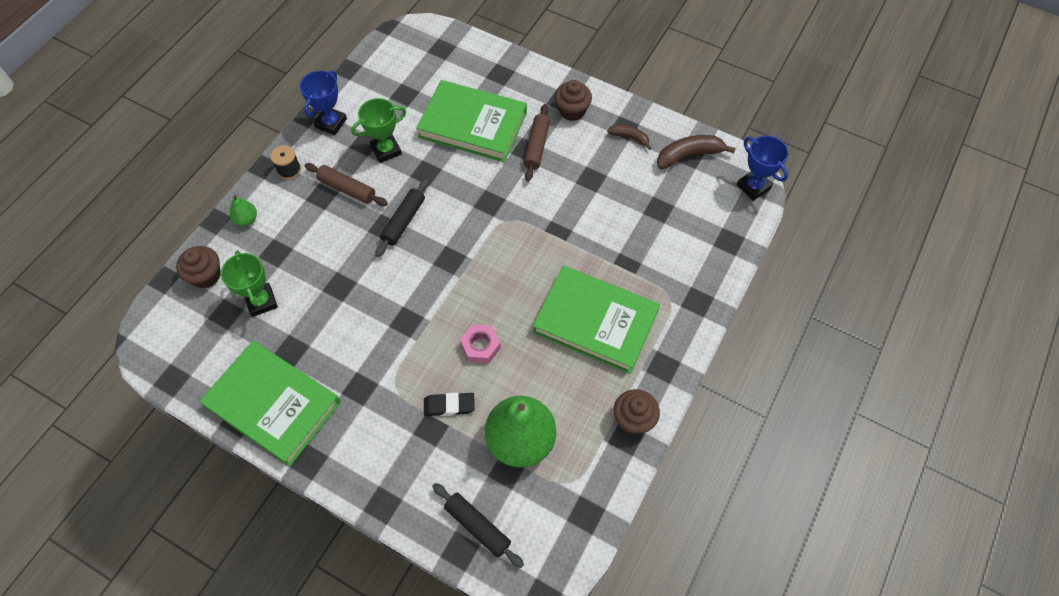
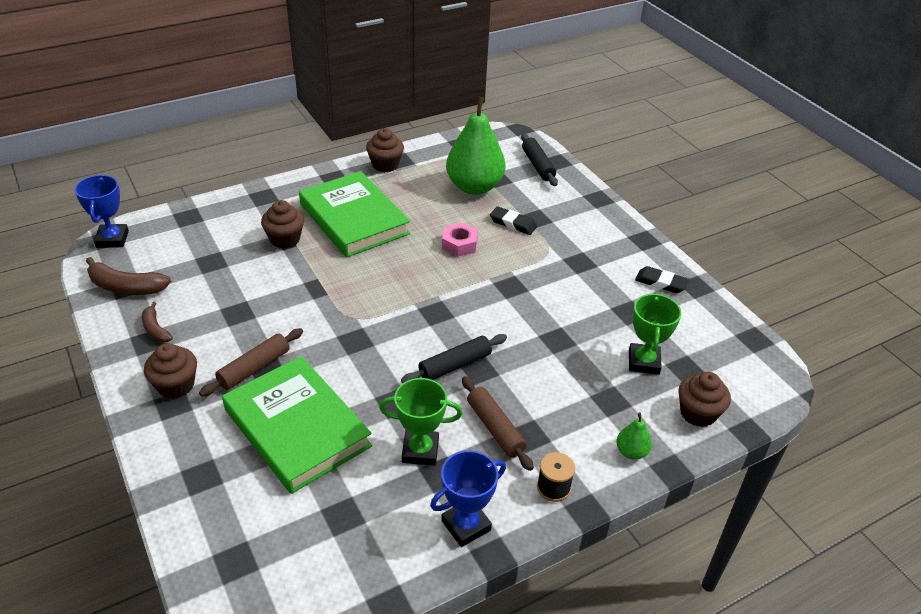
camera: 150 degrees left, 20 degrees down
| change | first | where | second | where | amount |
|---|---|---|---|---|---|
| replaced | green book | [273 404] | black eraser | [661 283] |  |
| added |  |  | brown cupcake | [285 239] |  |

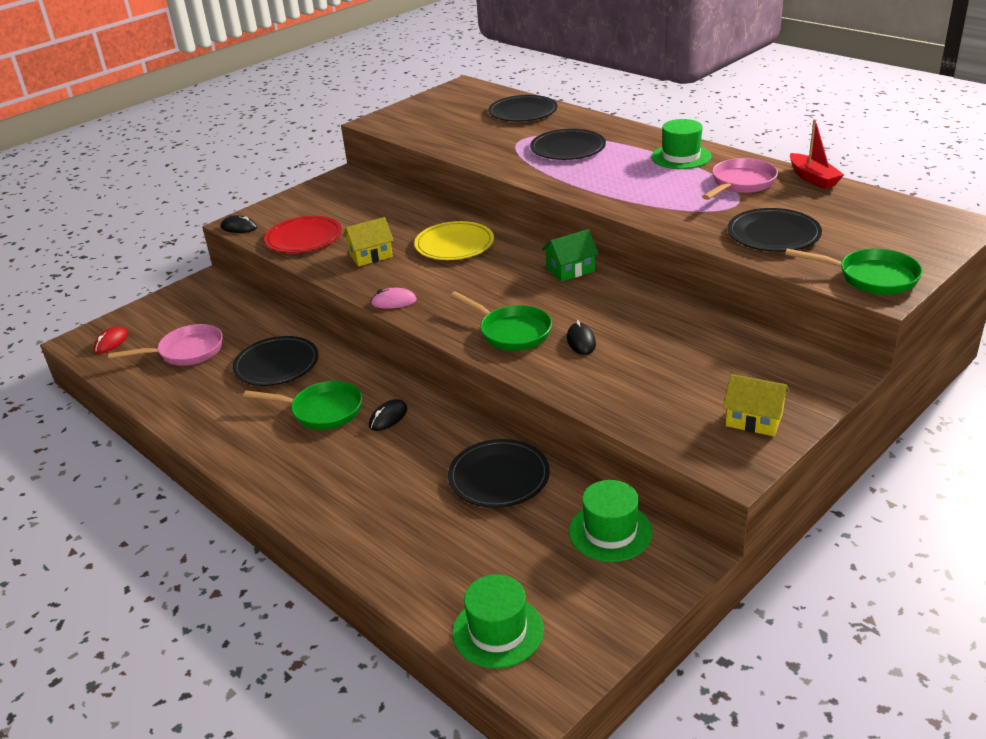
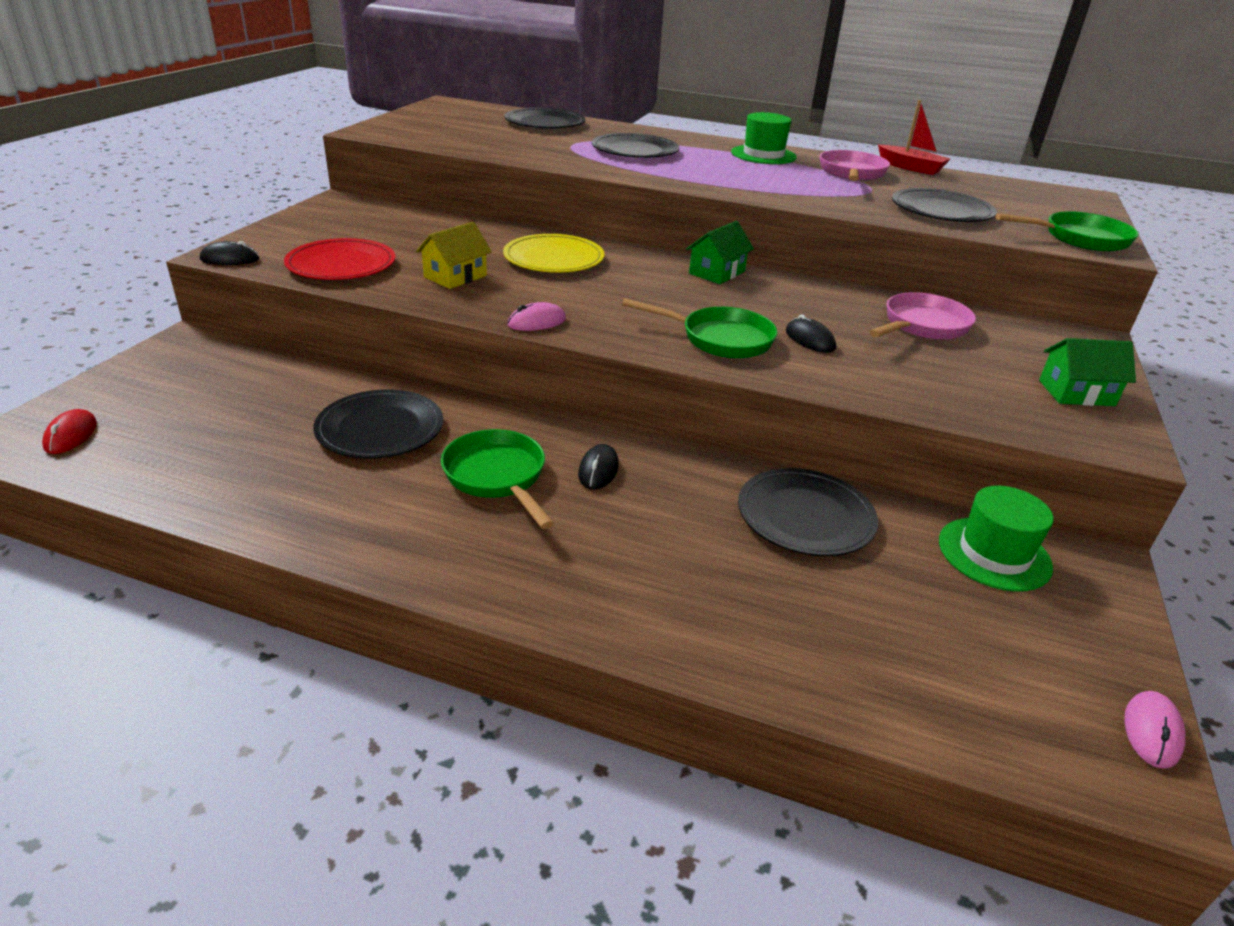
camera: 30 degrees left, 0 degrees up
| change | first | where | second | where | amount |
|---|---|---|---|---|---|
| moved | pink pan | [186 352] |  | [922 326] |  |
| recoloured | yellow house | [754 419] | green house | [1076 393] |  |
| turned | green pan | [322 411] |  | [497 477] | 105 degrees counterclockwise |
| removed | green hat | [498 631] |  |  |  |
| added |  |  | pink mouse | [1152 731] |  |

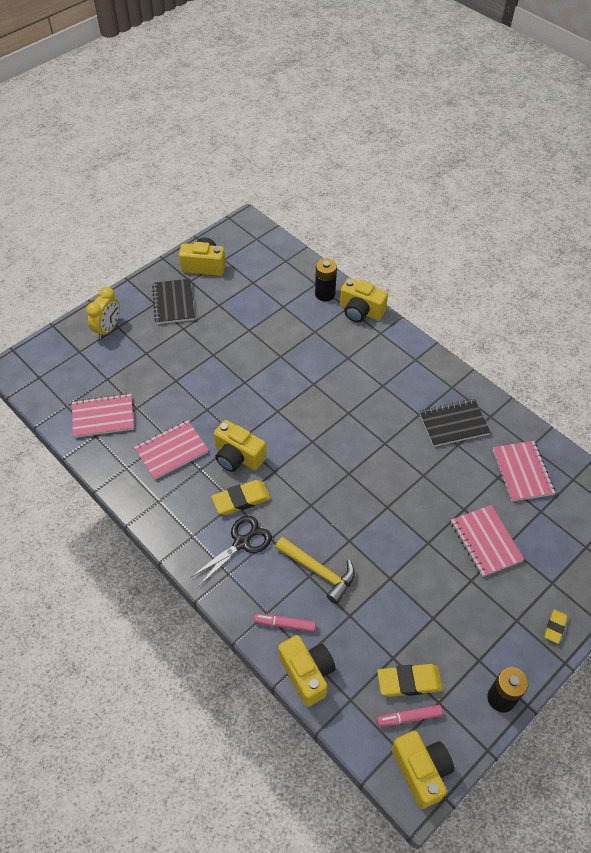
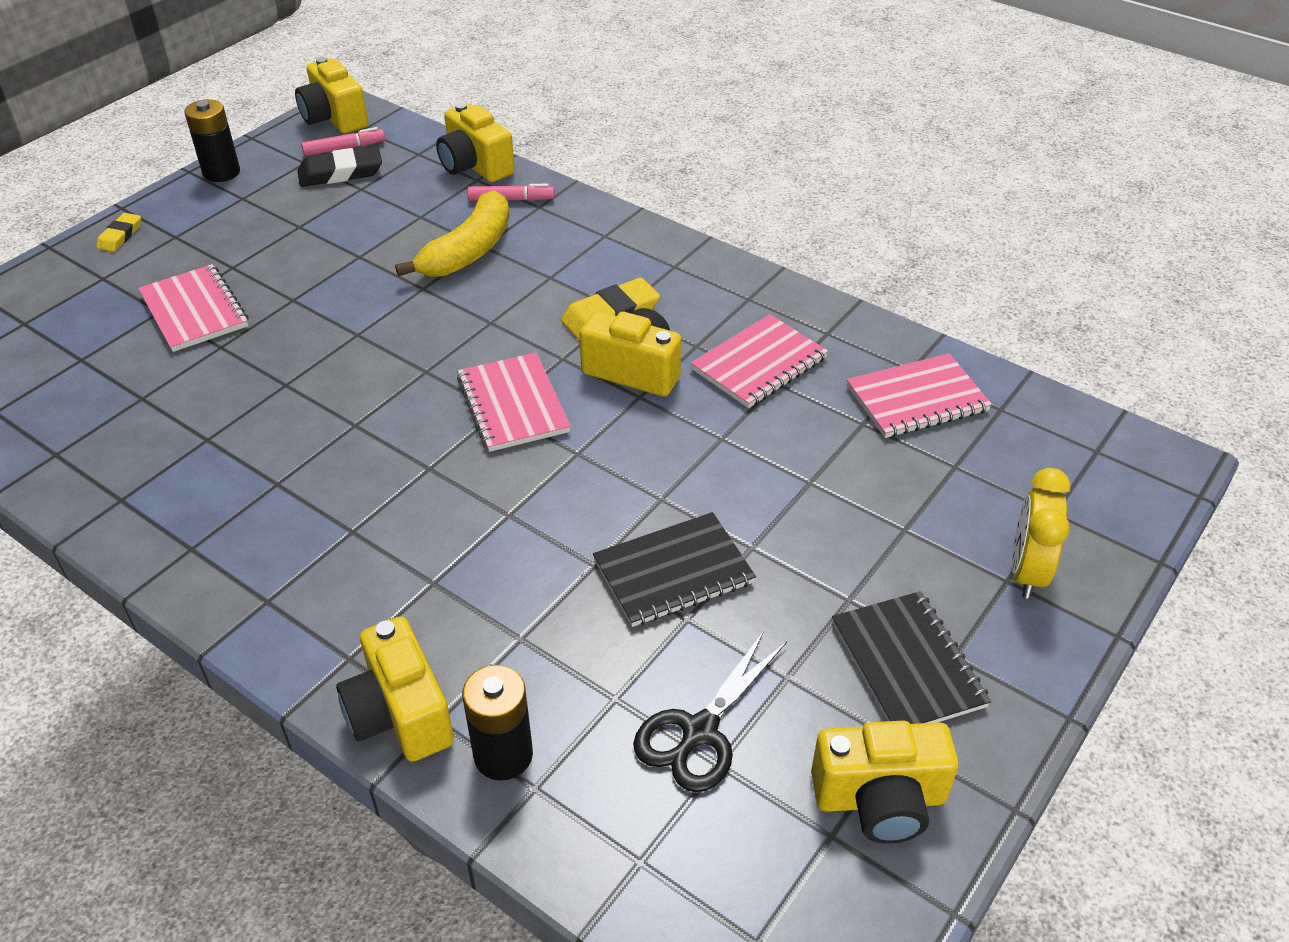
camera: 170 degrees right, 10 degrees down
| change | first | where | second | where | amount |
|---|---|---|---|---|---|
| turned | yellow camera | [360 311] |  | [400 714] | 135 degrees counterclockwise |
| moved | black notebook | [453 424] |  | [673 572] |  |
| moved | pink notebook | [522 472] |  | [513 405] |  |
| moved | black scissors | [241 543] |  | [700 731] |  |
| replaced | yellow hammer | [319 571] | yellow banana | [468 251] |  |
| recoloured | yellow eraser | [409 681] | black eraser | [340 173] |  |

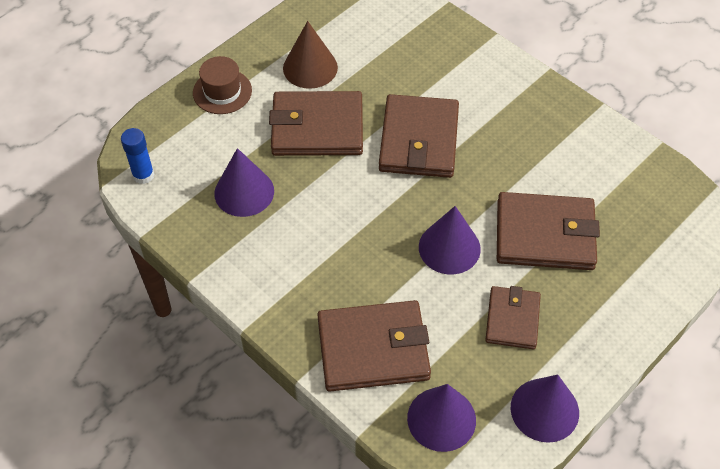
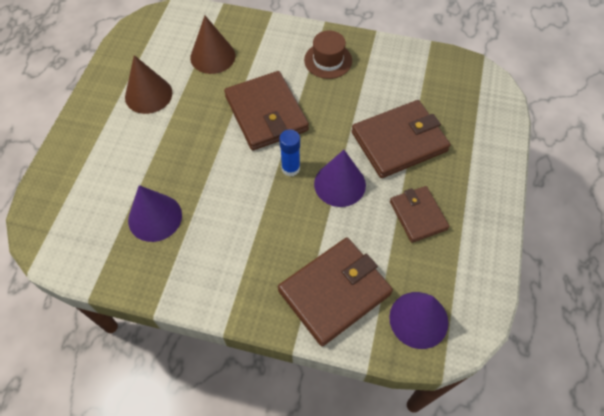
camera: 30 degrees left, 5 degrees up
| change | first | where | second | where | amount |
|---|---|---|---|---|---|
| moved | brown hat | [222 91] |  | [328 60] |  |
| removed | brown wallet | [317 128] |  |  |  |
| moved | blue glue stick | [143 175] |  | [290 168] |  |
| removed | purple cone | [544 410] |  |  |  |
| added |  |  | brown cone | [212 56] |  |

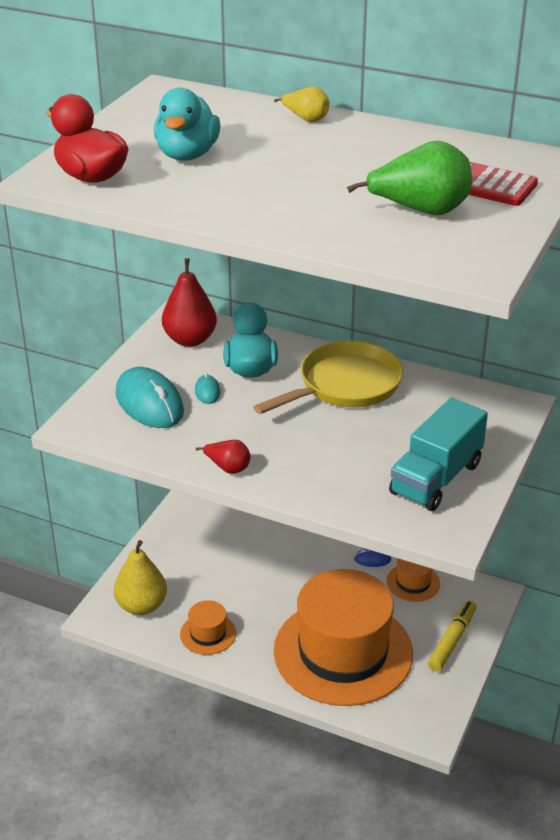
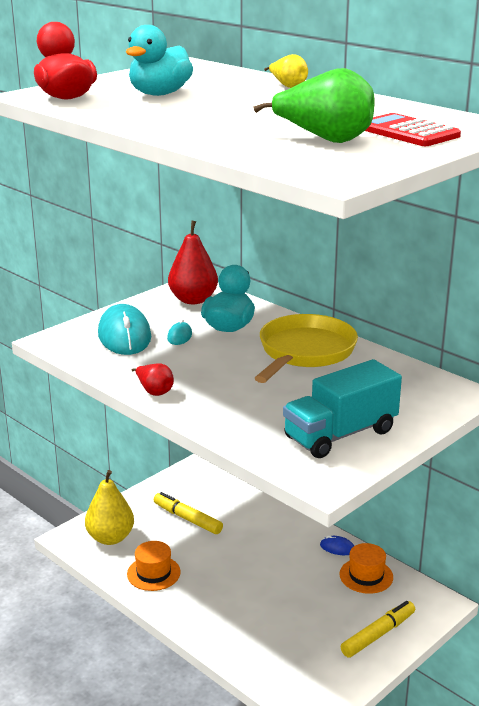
camera: 20 degrees right, 10 degrees down
| change | first | where | second | where | amount |
|---|---|---|---|---|---|
| turned | yellow pan | [344 386] |  | [305 352] | 45 degrees counterclockwise |
| removed | orange hat | [343 652] |  |  |  |
| added |  |  | yellow marker | [187 519] |  |

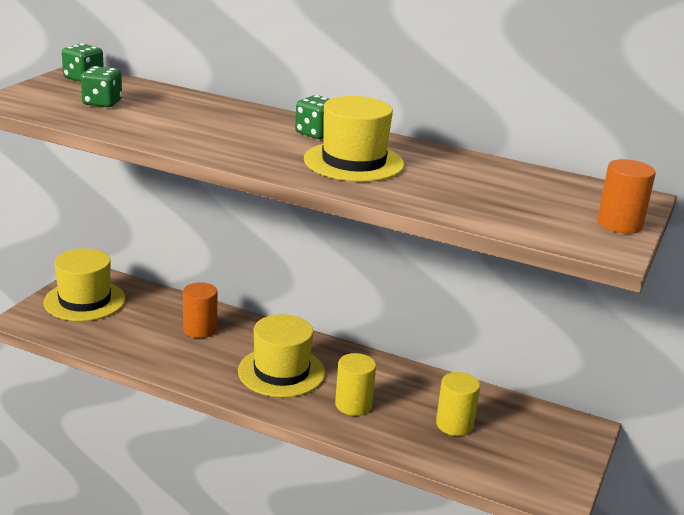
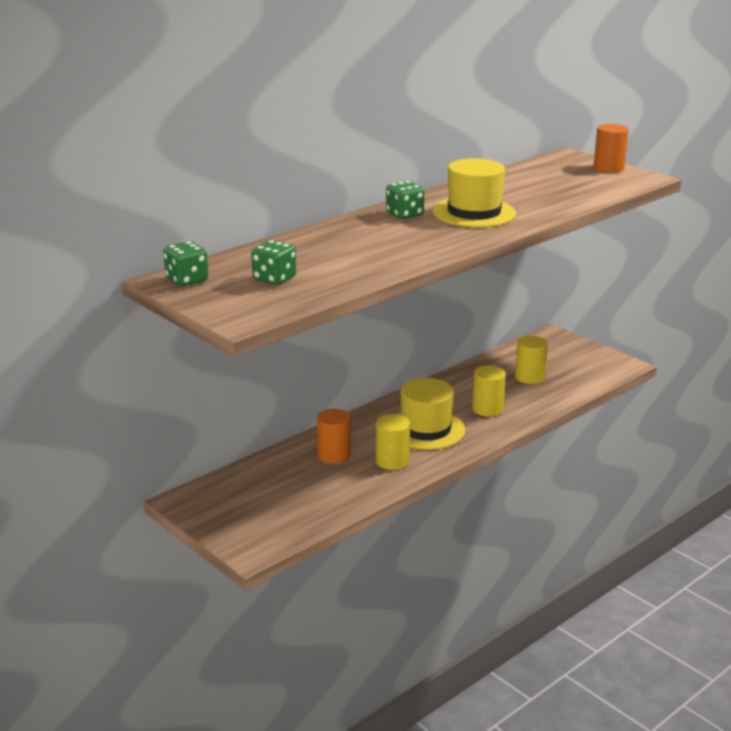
camera: 65 degrees left, 0 degrees up
| change | first | where | second | where | amount |
|---|---|---|---|---|---|
| removed | yellow hat | [85 301] |  |  |  |
| added |  |  | yellow cylinder | [392 461] |  |

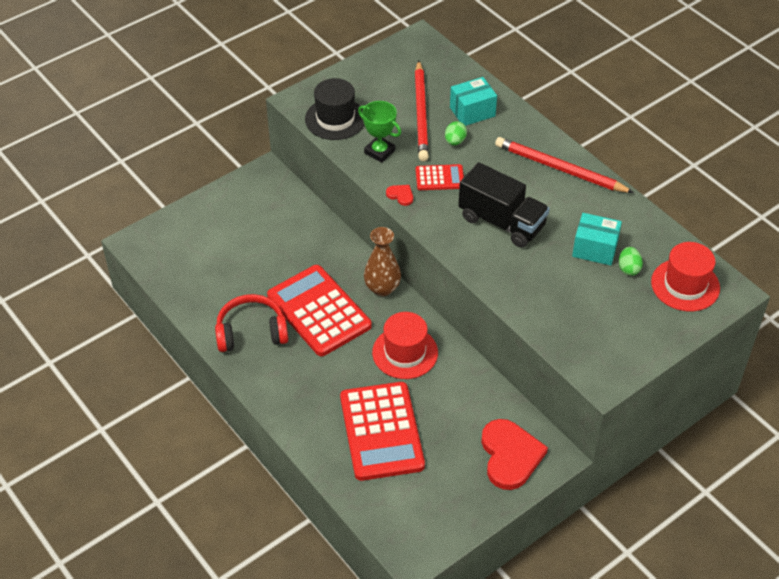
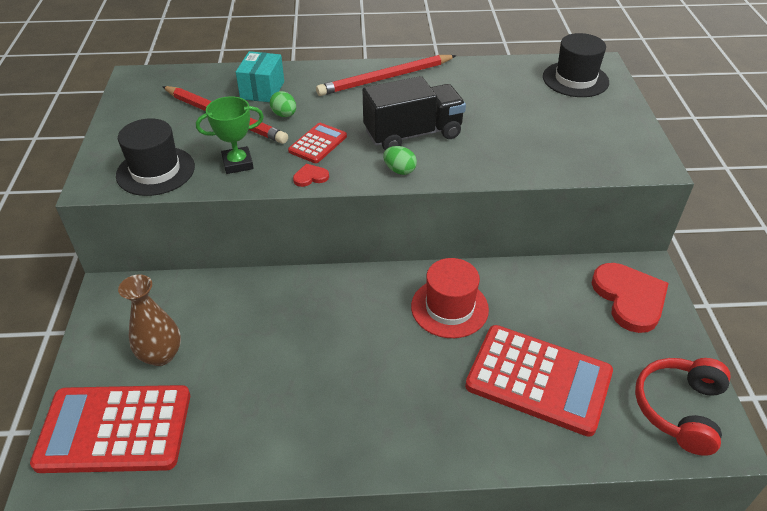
camera: 55 degrees left, 5 degrees down
| change | first | where | second | where | amount |
|---|---|---|---|---|---|
| removed | turquoise box | [595 249] |  |  |  |
| moved | brown vase | [382 288] |  | [161 355] |  |
| recoloured | red hat | [685 285] | black hat | [575 79] |  |
| moved | green egg | [628 268] |  | [399 170] |  |
| moved | red calculator | [319 311] |  | [115 429] |  |
| moved | red headphones | [251 332] |  | [679 409] |  |
| turned | red heart | [510 456] |  | [629 298] | 45 degrees clockwise |

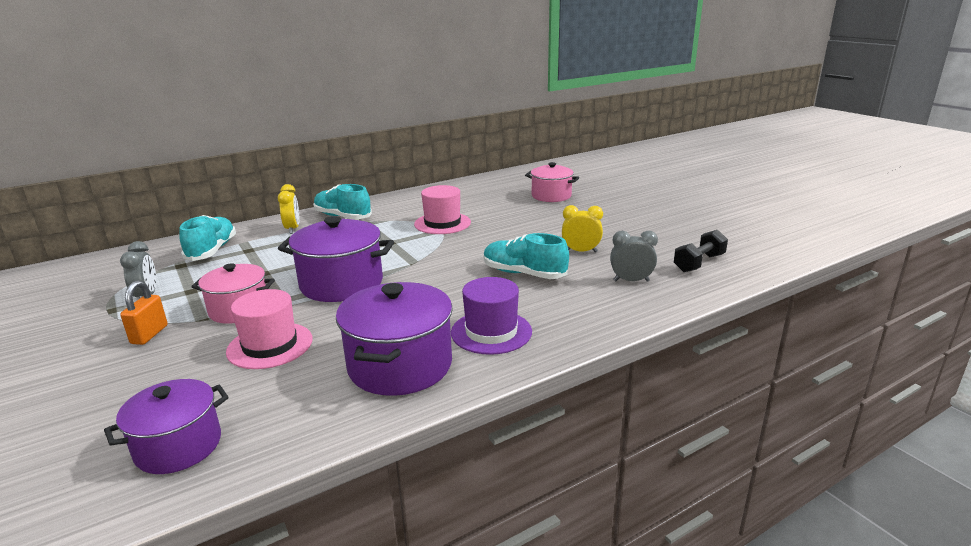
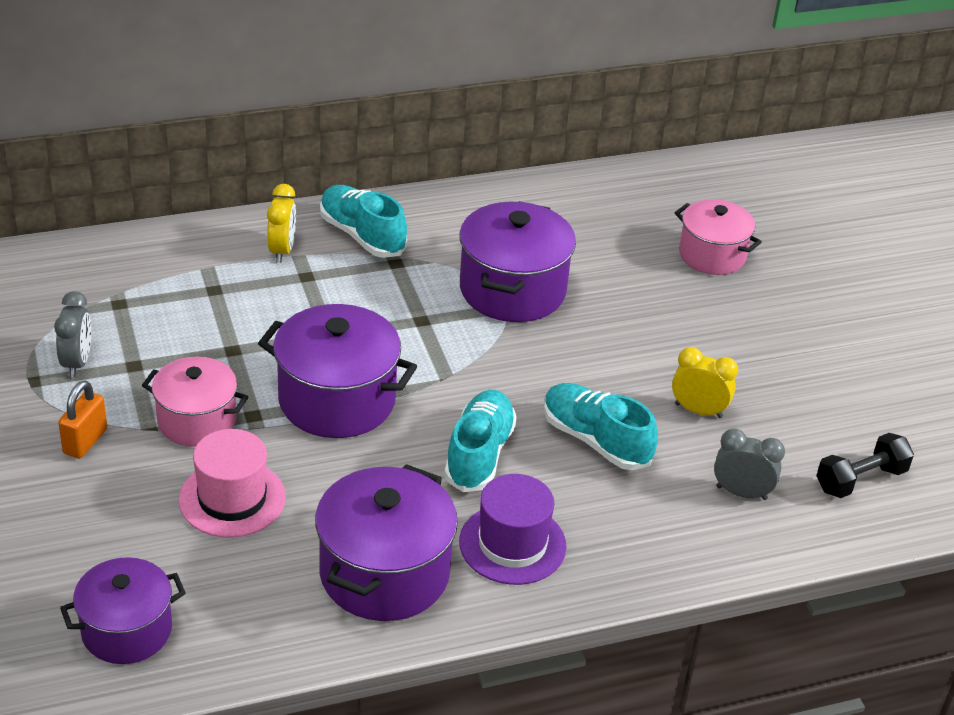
camera: 10 degrees right, 15 degrees up
| change | first | where | second | where | amount |
|---|---|---|---|---|---|
| replaced | pink hat | [442 223] | purple pot | [512 290] |  |
| moved | turquoise shoe | [212 251] |  | [479 454] |  |

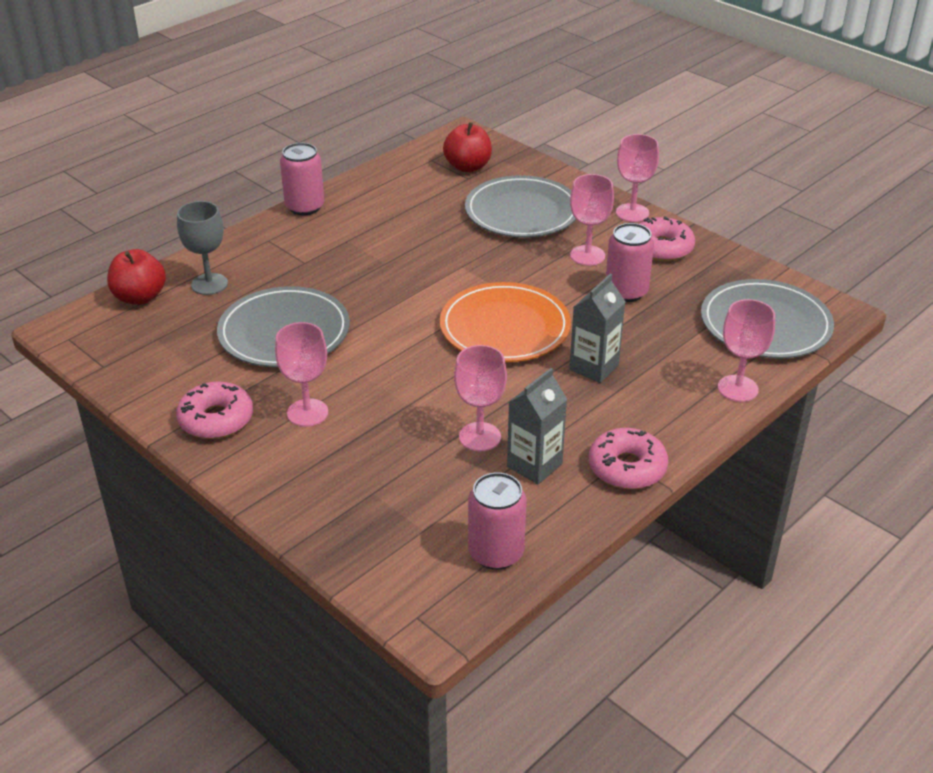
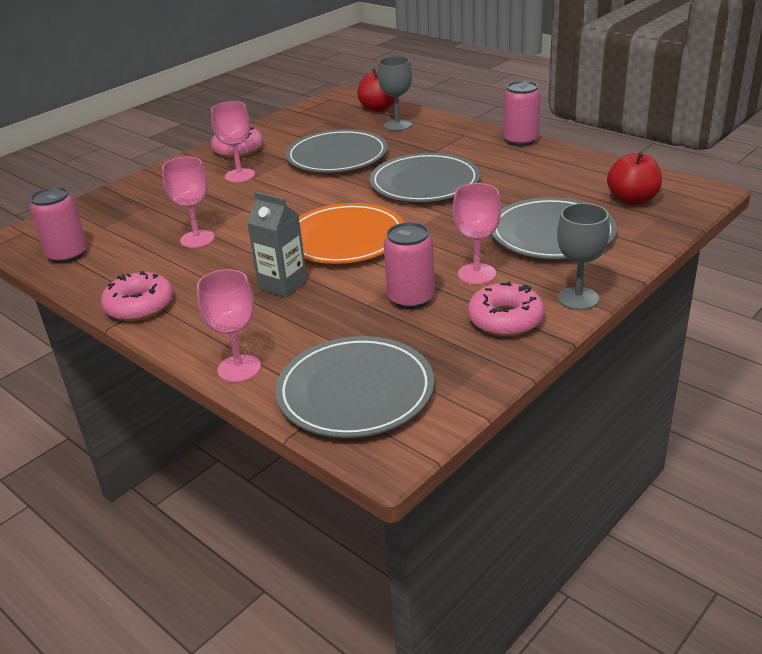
camera: 90 degrees right, 5 degrees down
| change | first | where | second | where | amount |
|---|---|---|---|---|---|
| recoloured | pink goblet | [632 213] | grey goblet | [578 298] |  |
| removed | grey carton | [534 465] |  |  |  |
| added |  |  | grey plate | [424 183] |  |

